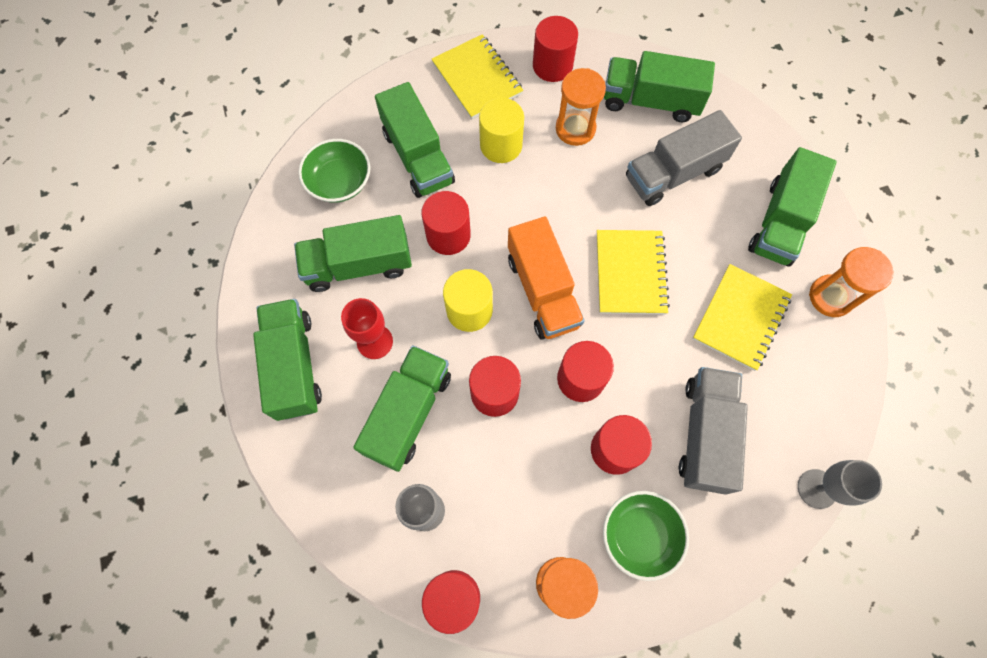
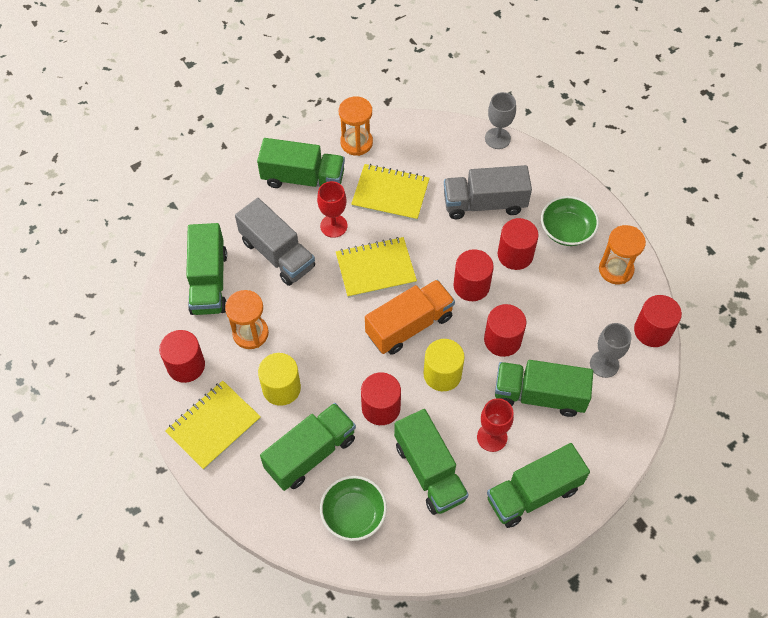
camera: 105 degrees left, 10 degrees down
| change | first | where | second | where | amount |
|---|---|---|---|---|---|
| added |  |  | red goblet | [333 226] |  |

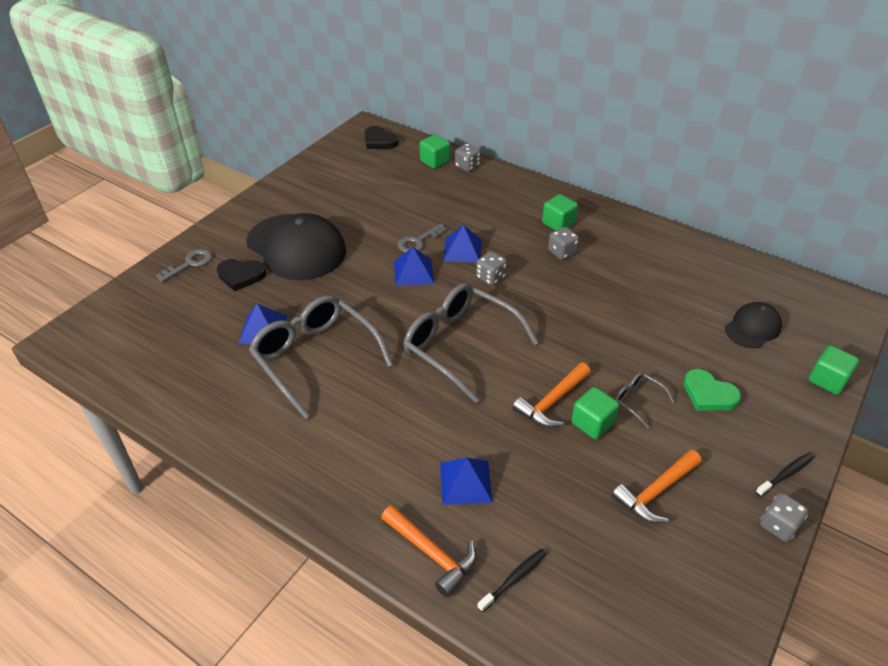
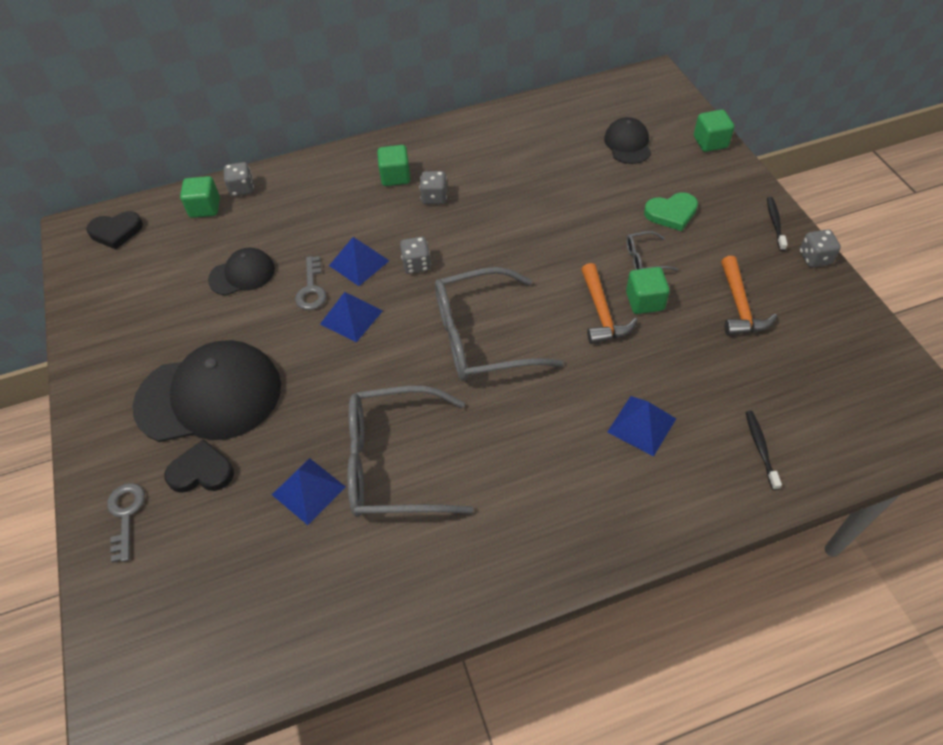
camera: 50 degrees left, 10 degrees up
| change | first | where | second | where | amount |
|---|---|---|---|---|---|
| turned | black heart | [241 276] |  | [201 471] | 135 degrees counterclockwise |
| removed | orange hammer | [432 554] |  |  |  |
| added |  |  | black cap | [242 274] |  |

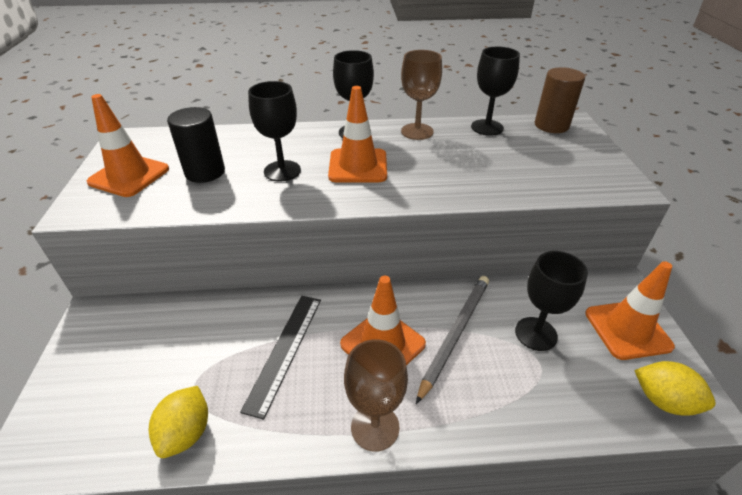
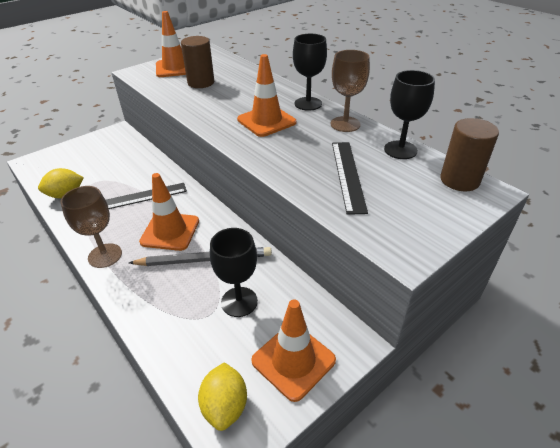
camera: 55 degrees right, 0 degrees up
| change | first | where | second | where | amount |
|---|---|---|---|---|---|
| removed | black goblet | [282 171] |  |  |  |
| recoloured | black cylinder | [205 172] | brown cylinder | [201 83] |  |
| added |  |  | black ruler | [348 175] |  |

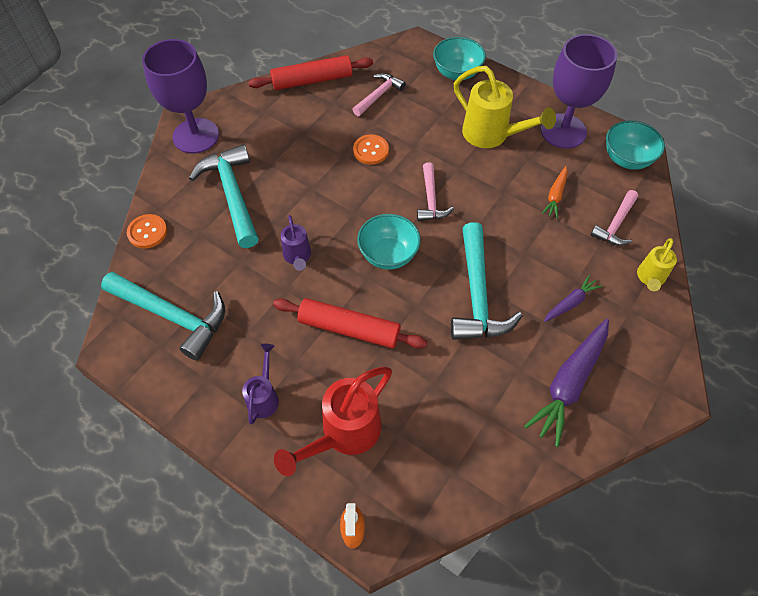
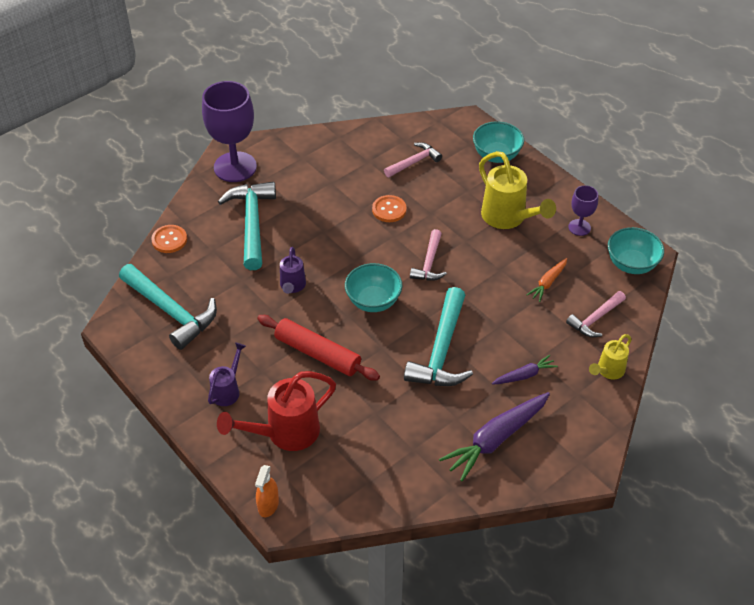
camera: 15 degrees right, 10 degrees down
| change | first | where | second | where | amount |
|---|---|---|---|---|---|
| resized | purple goblet | [563 131] |  | [579 227] | x0.50 |
| removed | red rolling pin | [312 80] |  |  |  |

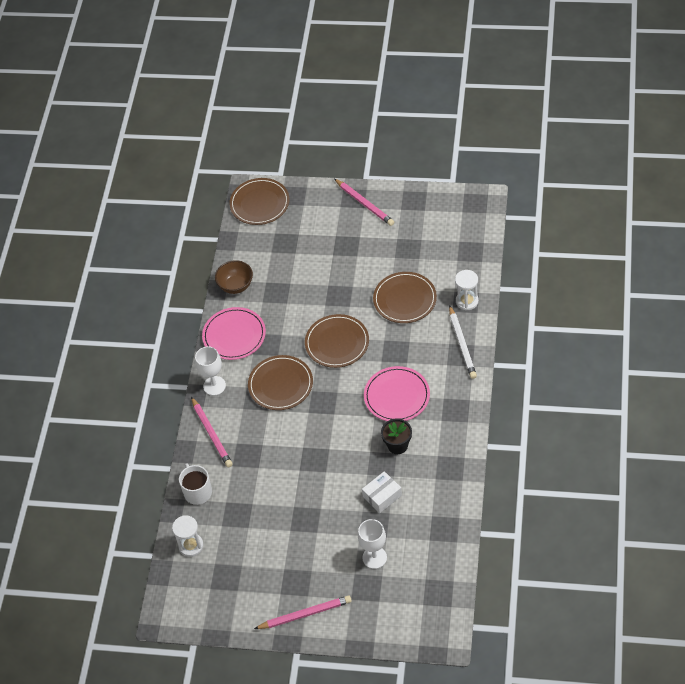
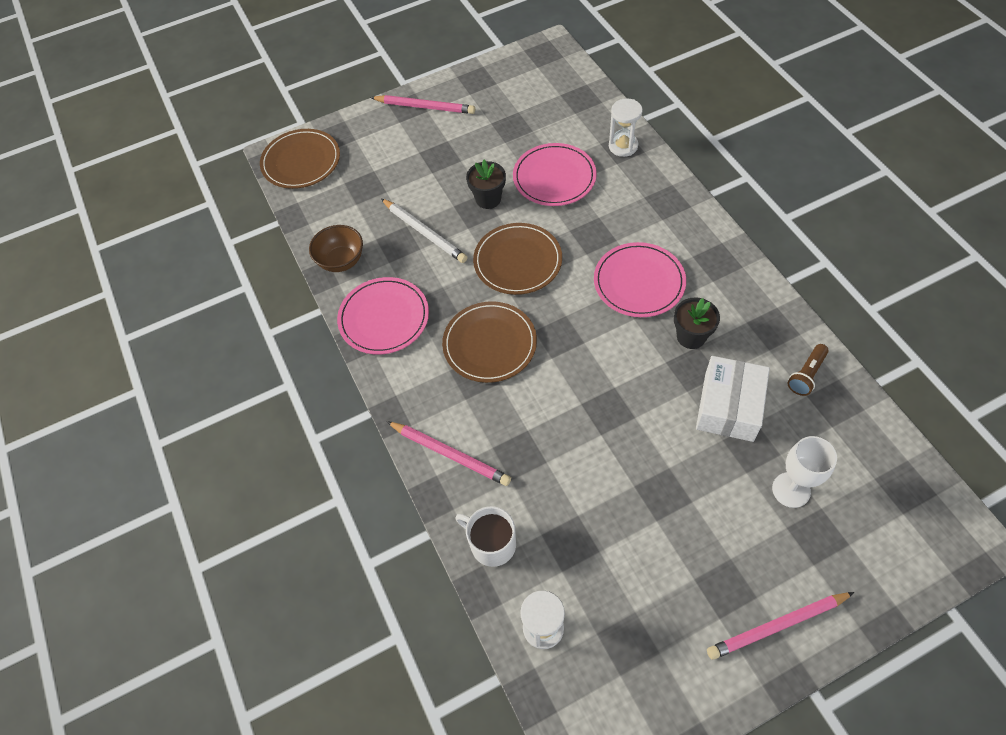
camera: 35 degrees left, 5 degrees up
| change | first | where | second | where | amount |
|---|---|---|---|---|---|
| recoloured | brown plate | [405 299] | pink plate | [554 177] |  |
| moved | white pencil | [462 344] |  | [424 232] |  |
| removed | white goblet | [214 386] |  |  |  |
| resized | white box | [382 496] |  | [729 407] | x1.51 |
| turned | pink pencil | [305 614] |  | [777 626] | 150 degrees counterclockwise |
| added |  |  | black flower pot | [488 199] |  |
| added |  |  | brown flashlight | [806 375] |  |

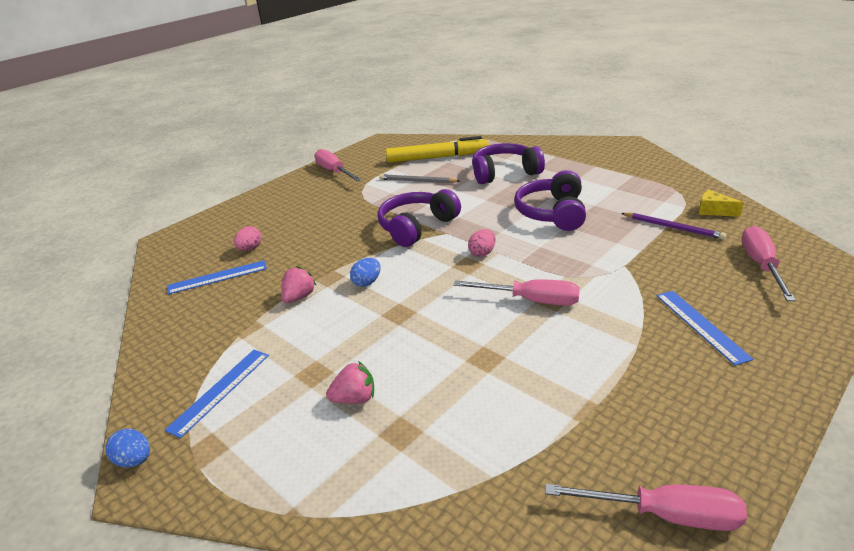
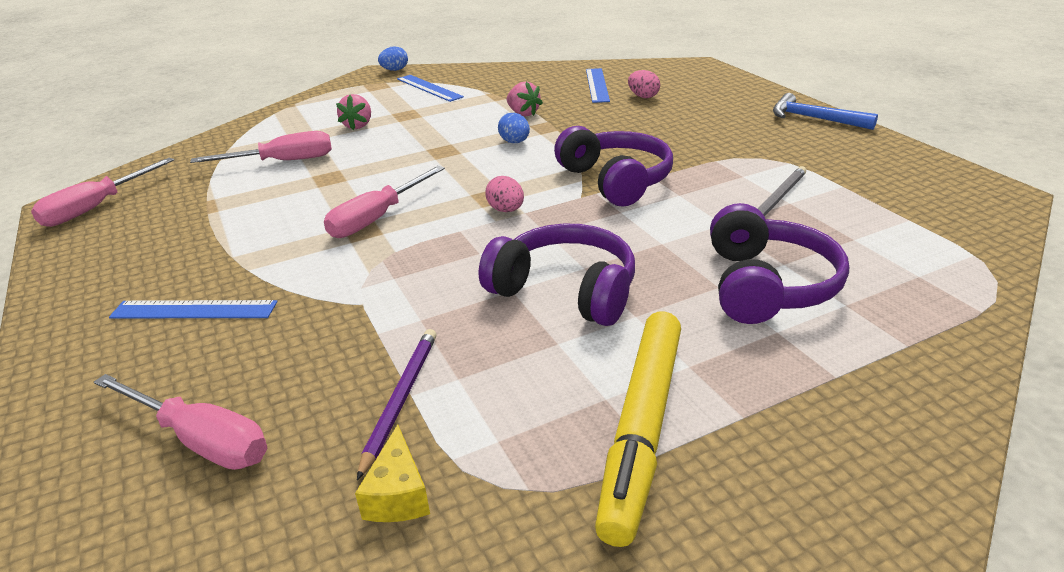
camera: 110 degrees right, 0 degrees up
| change | first | where | second | where | amount |
|---|---|---|---|---|---|
| moved | yellow marker | [437 157] |  | [642 428] |  |
| moved | pink screwdriver | [334 171] |  | [283 161] |  |
| turned | yellow cheese | [713 211] |  | [398 494] | 120 degrees clockwise |
| turned | purple pencil | [672 227] |  | [400 400] | 135 degrees clockwise |
| added |  |  | blue hammer | [814 119] |  |

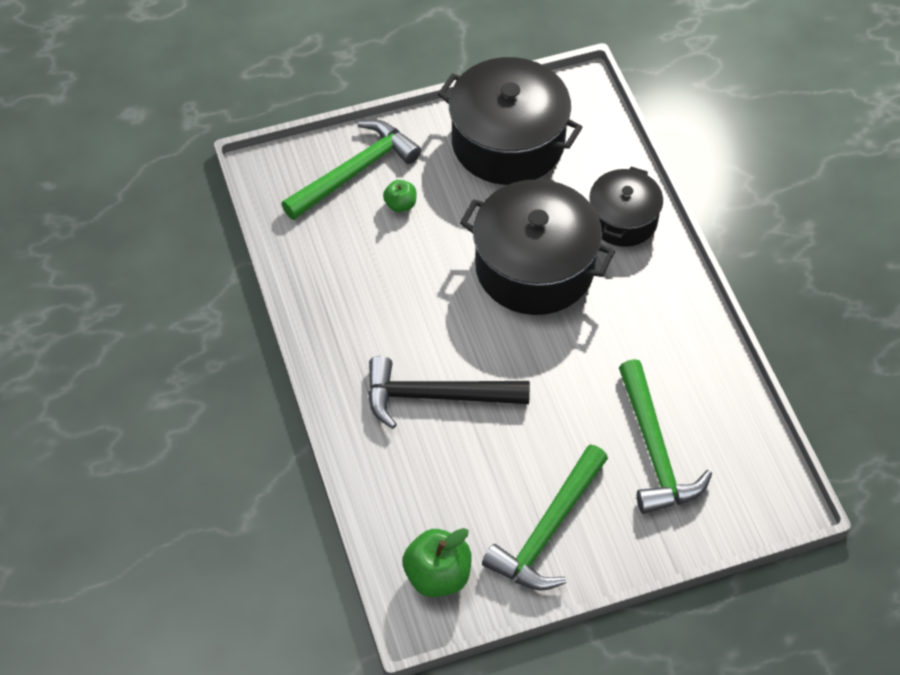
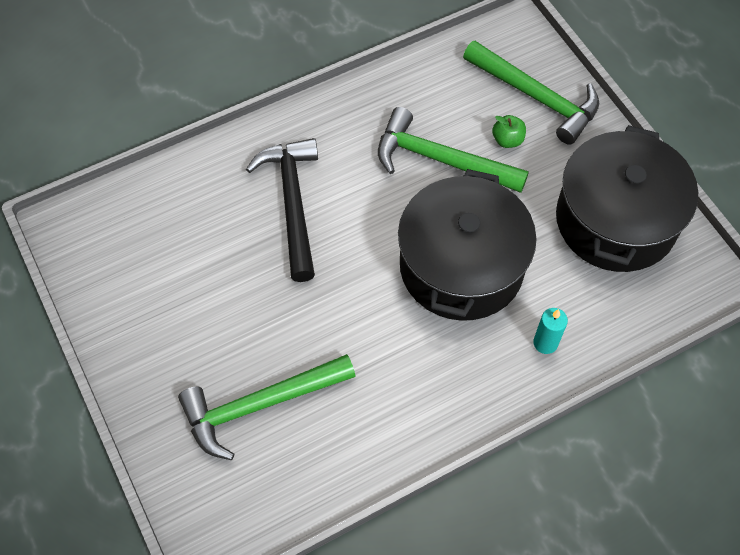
camera: 80 degrees right, 5 degrees up
| change | first | where | second | where | amount |
|---|---|---|---|---|---|
| replaced | black pot | [623 219] | turquoise candle | [545 343] |  |
| moved | green hammer | [547 530] |  | [441 159] |  |
| removed | green apple | [437 575] |  |  |  |

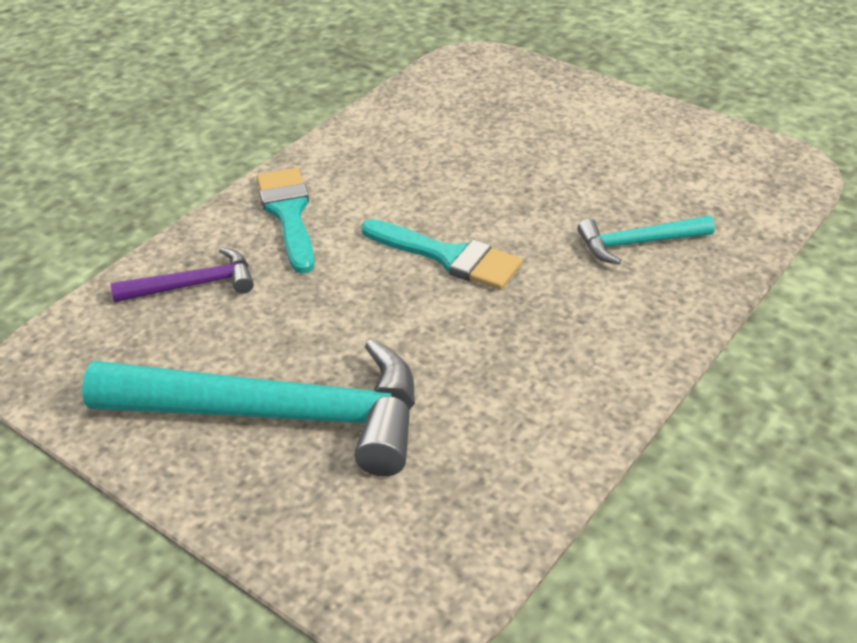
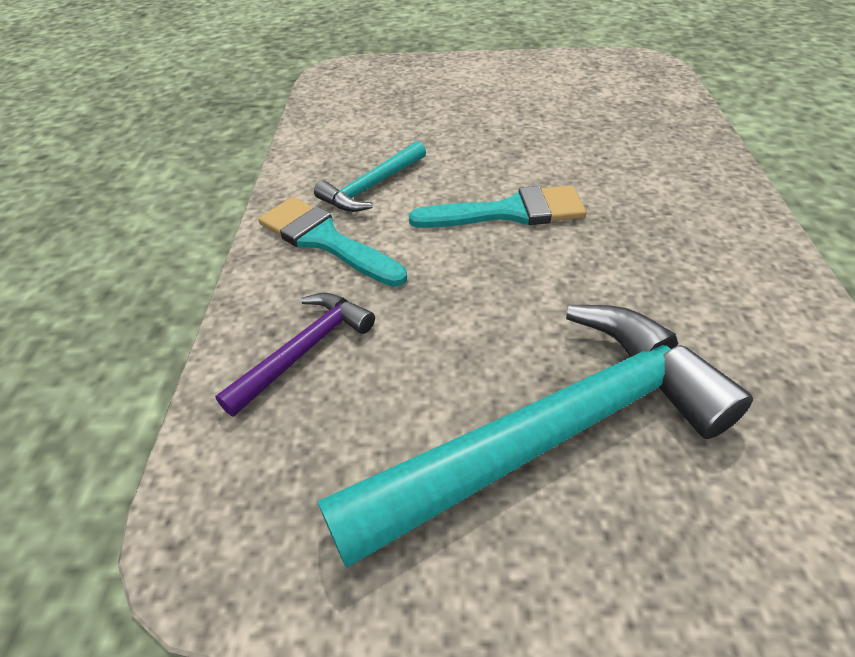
camera: 35 degrees left, 5 degrees up
| change | first | where | second | where | amount |
|---|---|---|---|---|---|
| moved | turquoise hammer | [637 243] |  | [372 187] |  |

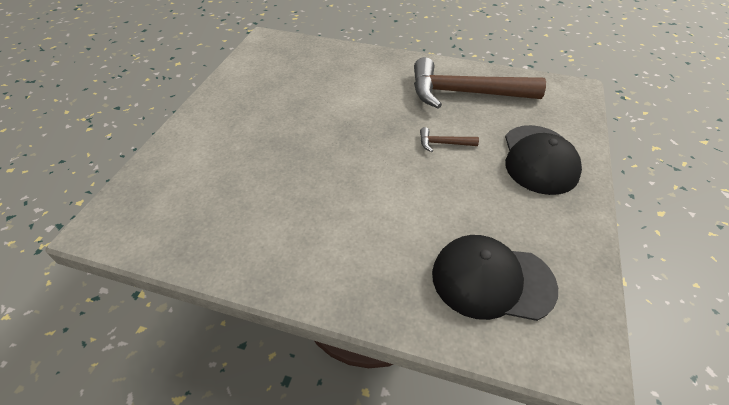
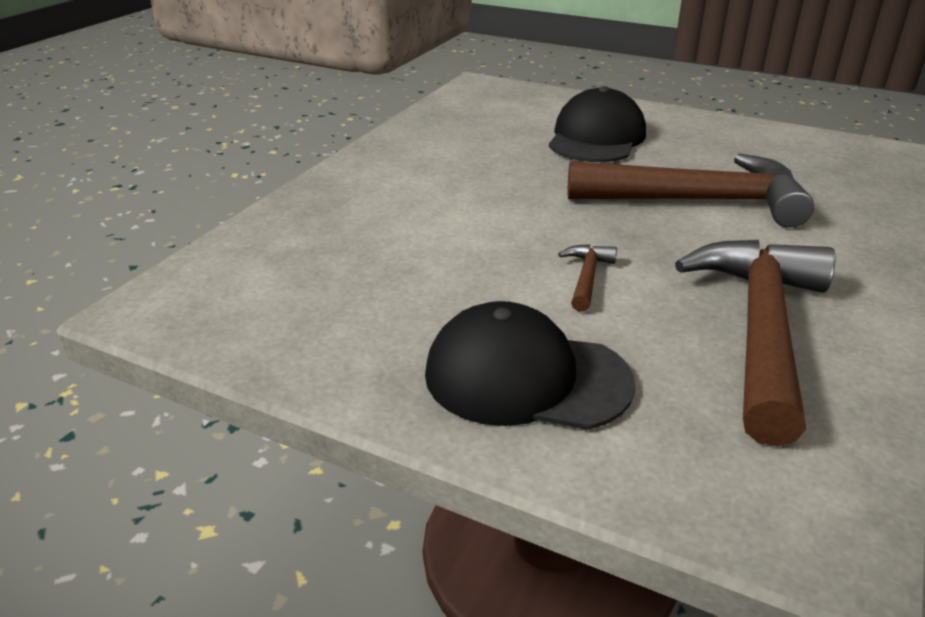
camera: 100 degrees right, 15 degrees down
| change | first | where | second | where | amount |
|---|---|---|---|---|---|
| moved | black cap | [492 280] |  | [596 138] |  |
| added |  |  | brown hammer | [698 201] |  |

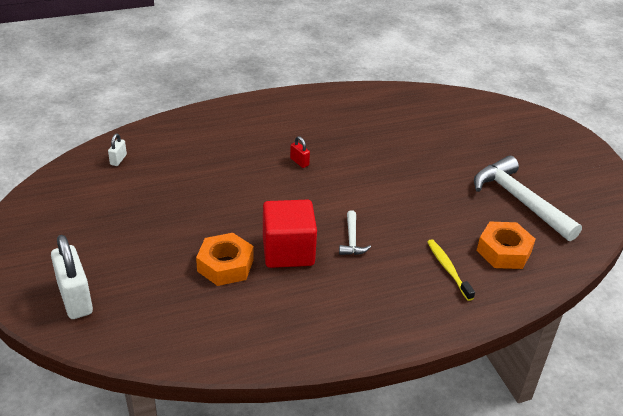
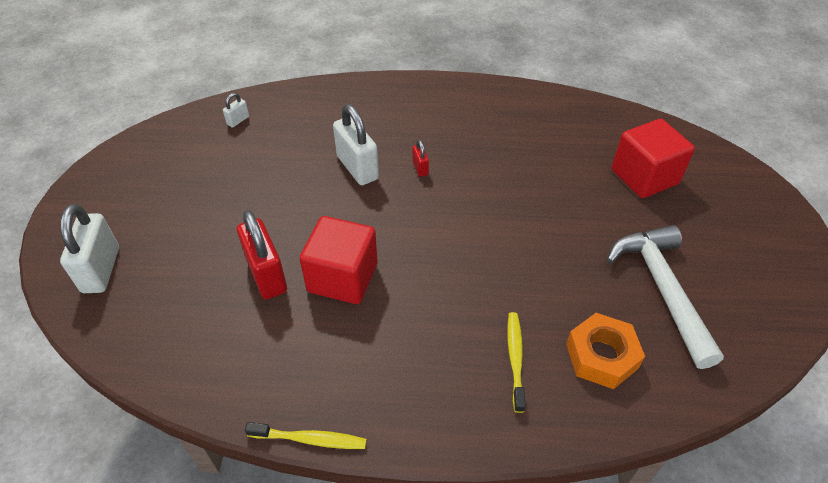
camera: 25 degrees right, 10 degrees up
| change | first | where | second | where | amount |
|---|---|---|---|---|---|
| removed | white hammer | [352 240] |  |  |  |
| replaced | orange nut | [225 265] | red padlock | [266 275] |  |
| added |  |  | white padlock | [357 168] |  |
| added |  |  | red cube | [644 177] |  |
| added |  |  | yellow toothbrush | [309 439] |  |

